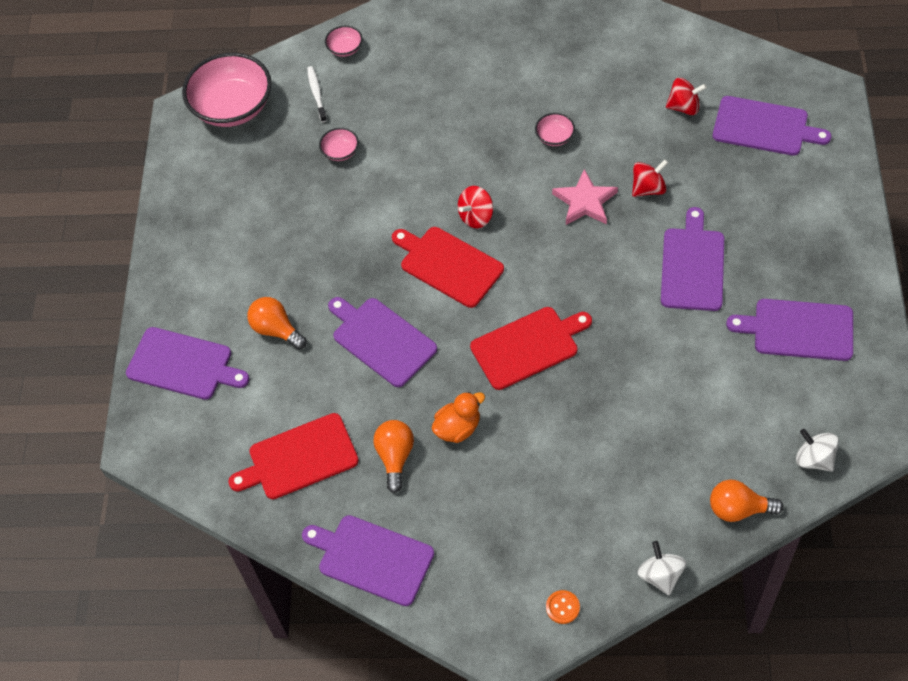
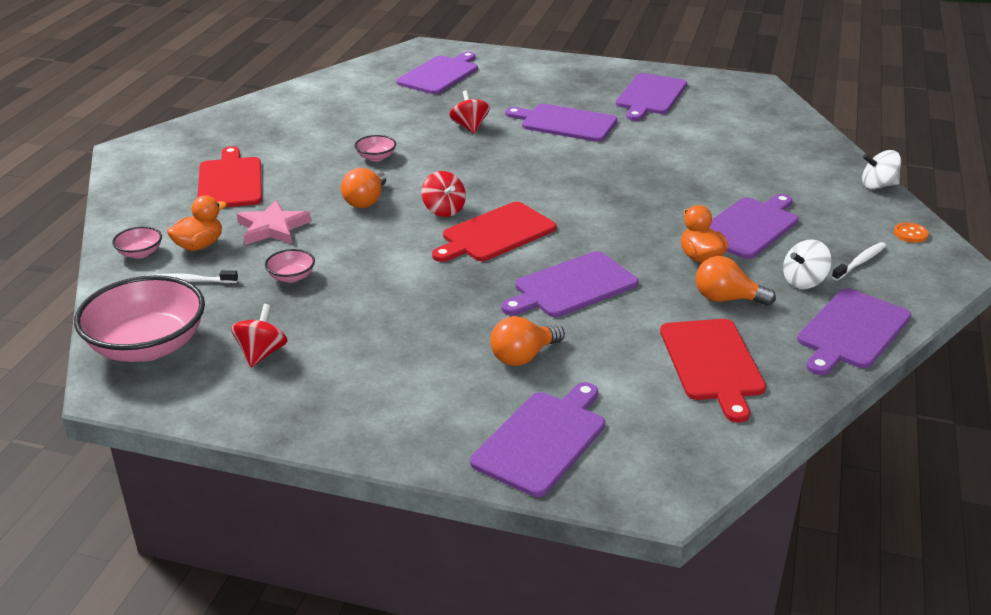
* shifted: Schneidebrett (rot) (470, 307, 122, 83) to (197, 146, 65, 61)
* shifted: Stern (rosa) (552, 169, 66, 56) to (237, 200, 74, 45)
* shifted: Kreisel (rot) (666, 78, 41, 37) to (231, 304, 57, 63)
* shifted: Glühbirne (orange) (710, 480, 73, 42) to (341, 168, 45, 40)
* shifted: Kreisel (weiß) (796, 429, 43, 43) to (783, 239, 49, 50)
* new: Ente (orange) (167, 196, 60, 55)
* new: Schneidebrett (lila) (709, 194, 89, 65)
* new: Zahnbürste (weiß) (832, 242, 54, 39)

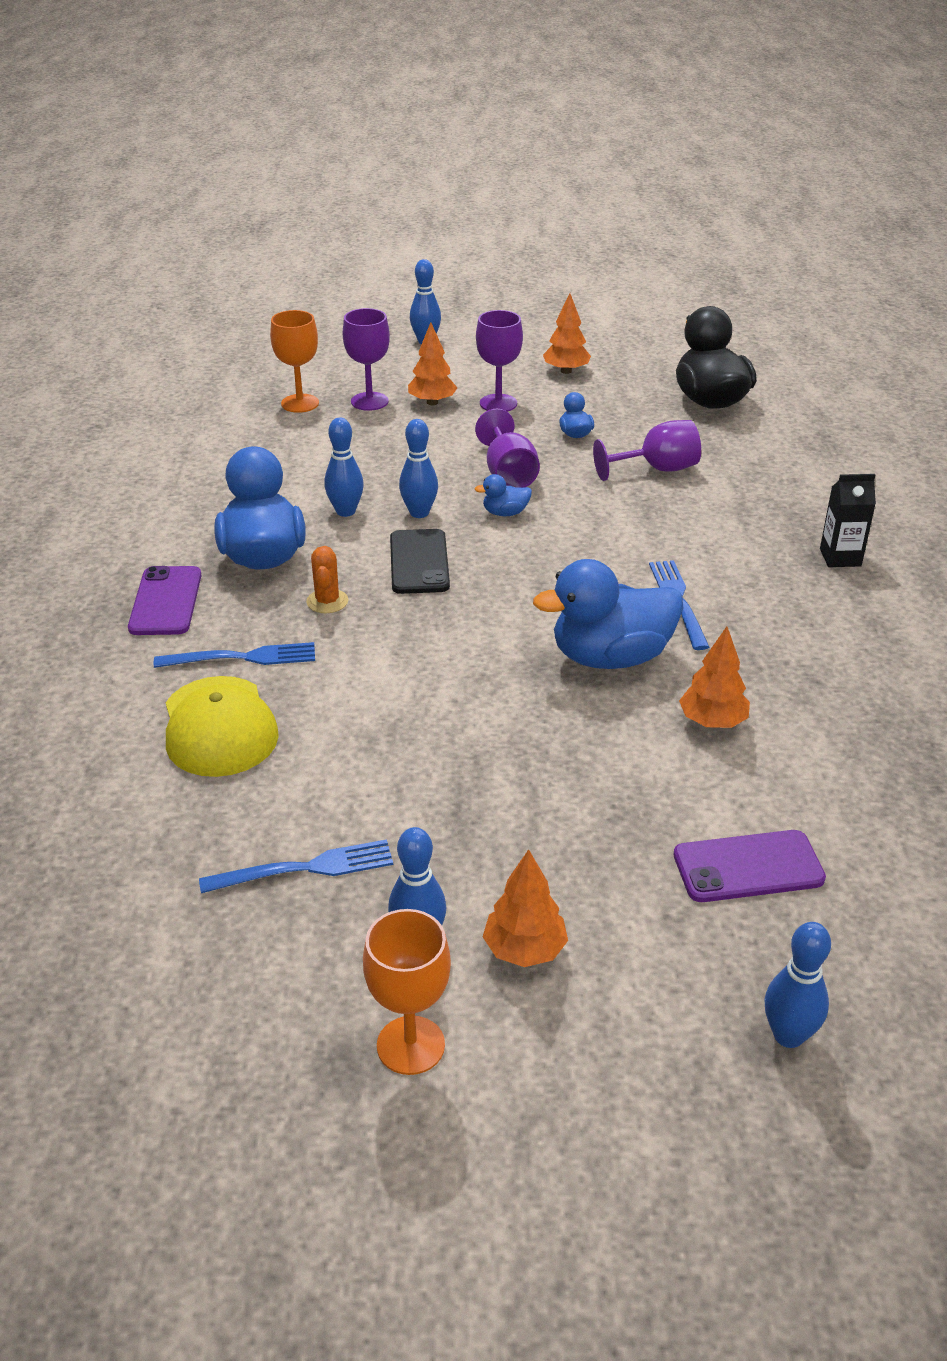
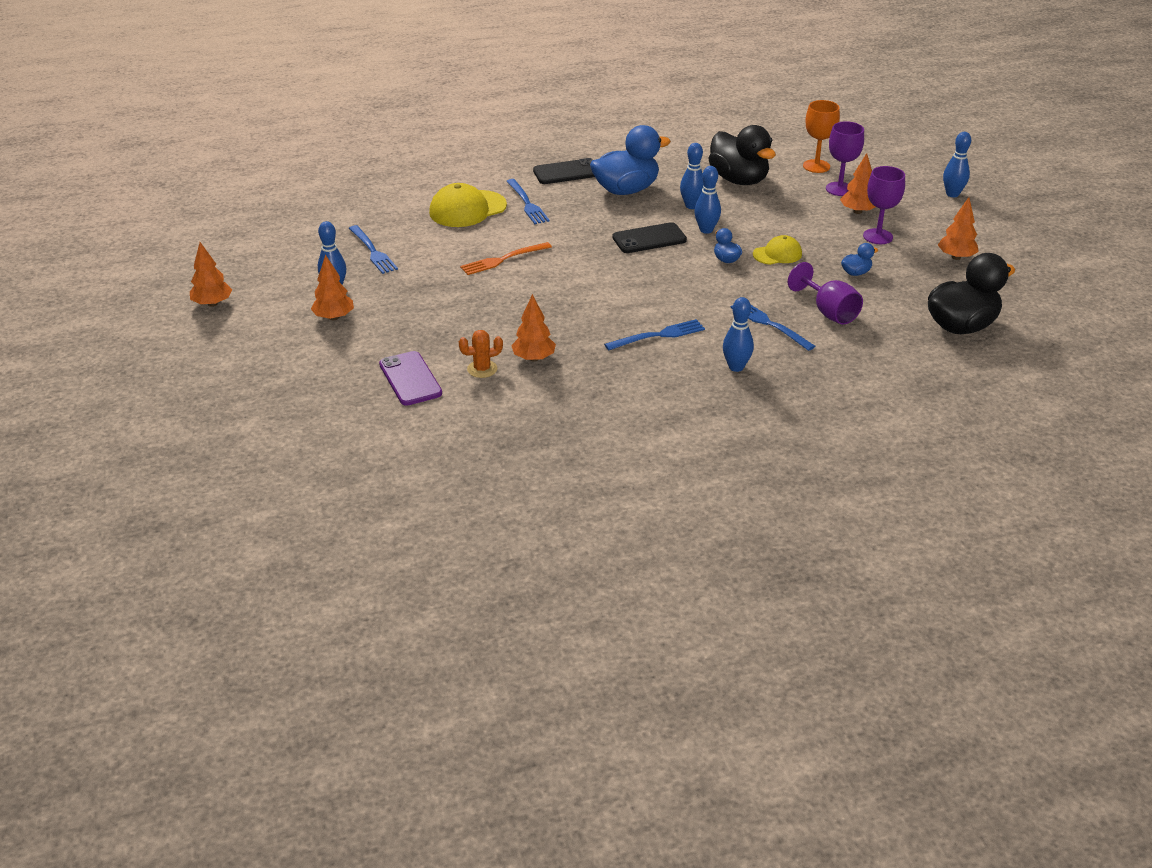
* repainted: Handy (lila) (128, 566, 74, 69) to Handy (schwarz) (533, 158, 62, 26)
* shifted: Kaktus (orange) (306, 546, 42, 67) to (459, 330, 44, 48)
* gone: Kelch (orange) (363, 909, 88, 166)
* swapped: Kelch (lila) (475, 409, 65, 79) to Kappe (gelb) (753, 235, 49, 30)
* gone: Ente (blau) (533, 559, 150, 110)
* shifted: Bowlingkegel (blau) (764, 922, 67, 126) to (723, 297, 31, 75)
* gone: Getränkekarton (schwarz) (820, 474, 56, 93)
* new: Baum (orange) (190, 242, 42, 65)
* new: Gabel (orange) (460, 242, 92, 33)
* new: Ente (schwarz) (708, 125, 68, 60)
* new: Gabel (blau) (730, 305, 85, 46)

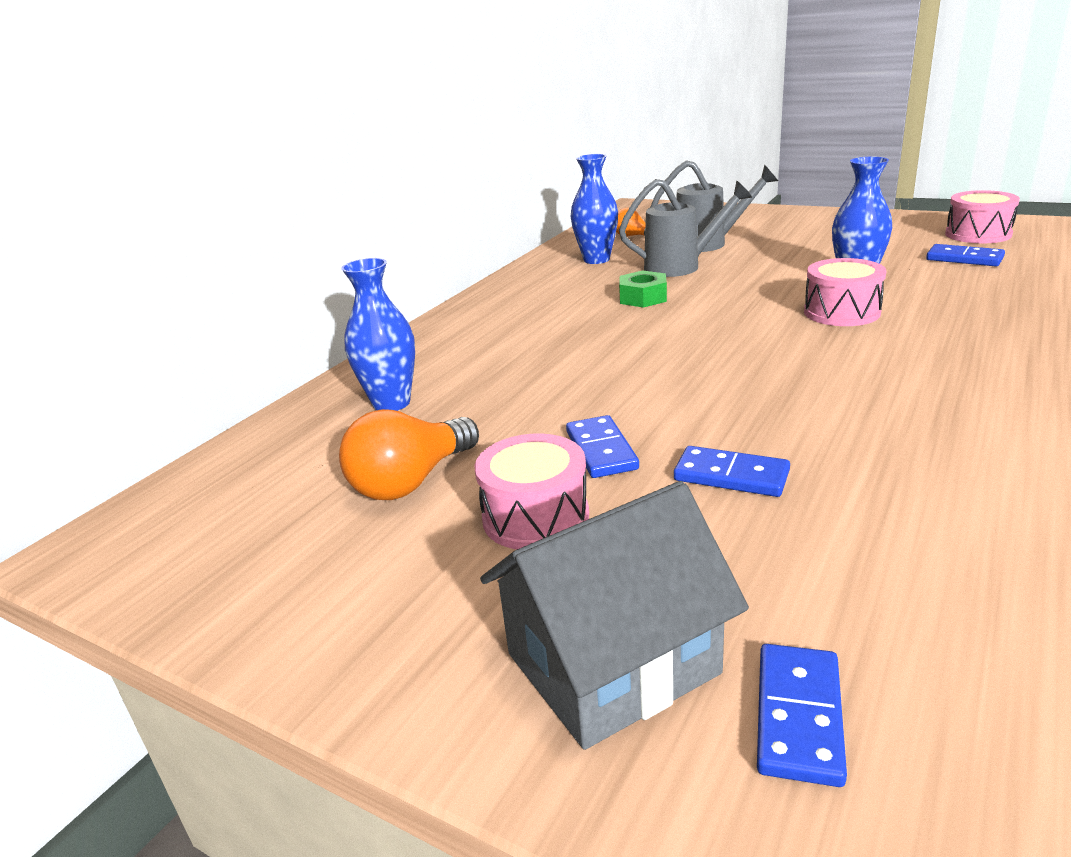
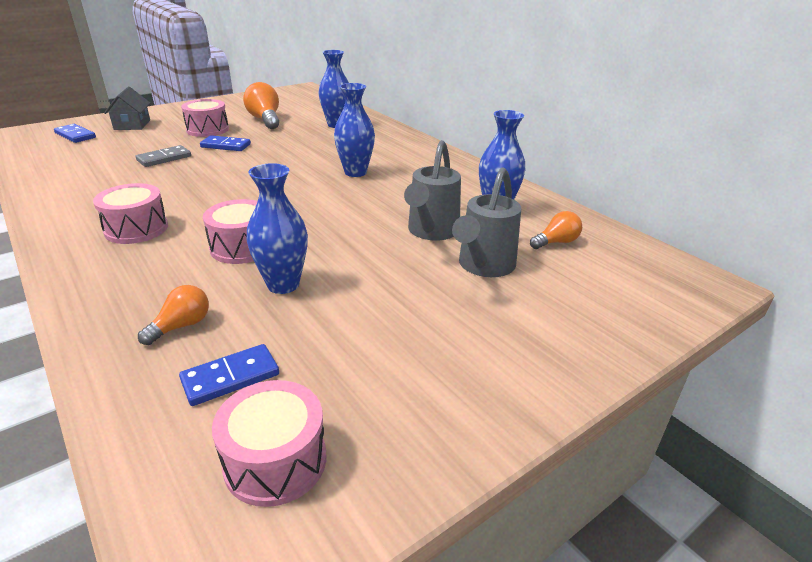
* scaled: Haus (grau) (480, 481, 269, 269) = (104, 87, 46, 43) x0.64
* gone: Sechskantmutter (grün) (619, 270, 48, 38)
* repainted: Dominostein (blau) (674, 446, 116, 51) to Dominostein (grau) (136, 145, 55, 22)
* new: Trommel (rosa) (93, 183, 75, 61)
* new: Glühbirne (orange) (138, 285, 71, 60)
* new: Vase (blau) (334, 83, 41, 94)

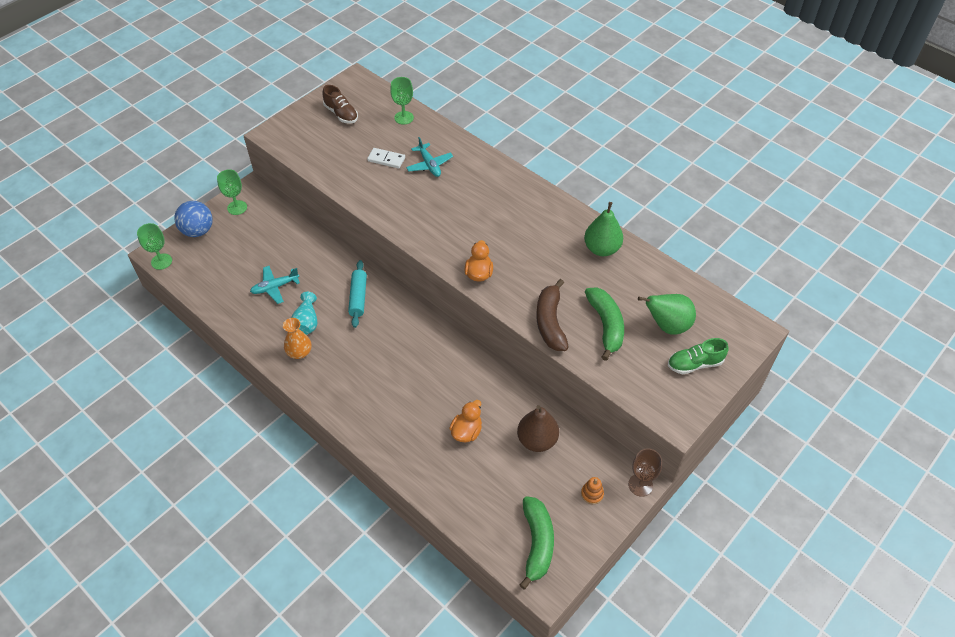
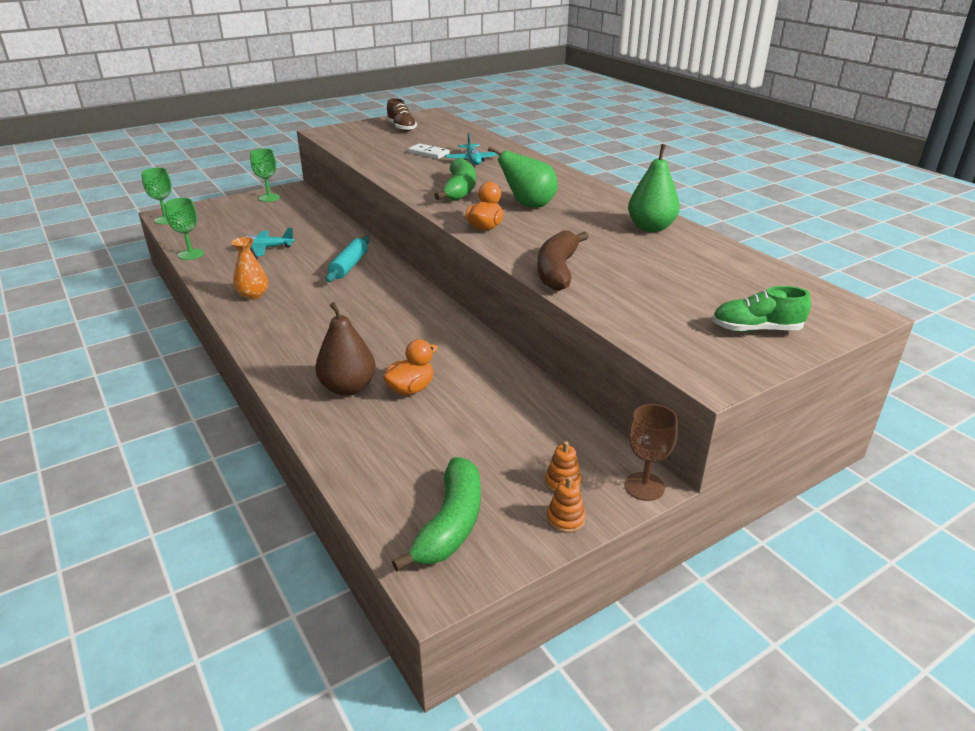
* gone: Ball (blau) (174, 201, 39, 36)
* gone: Vase (türkis) (291, 292, 26, 43)
* shifted: Kelch (grün) (390, 77, 24, 48) to (164, 198, 40, 62)
* shifted: Birne (braun) (517, 405, 42, 47) to (315, 302, 61, 94)
* shifted: Banane (grün) (585, 287, 39, 74) to (434, 158, 42, 43)
* shifted: Birne (grün) (638, 294, 58, 40) to (488, 147, 70, 61)
* new: Stapelspielzeug (orange) (547, 476, 39, 57)

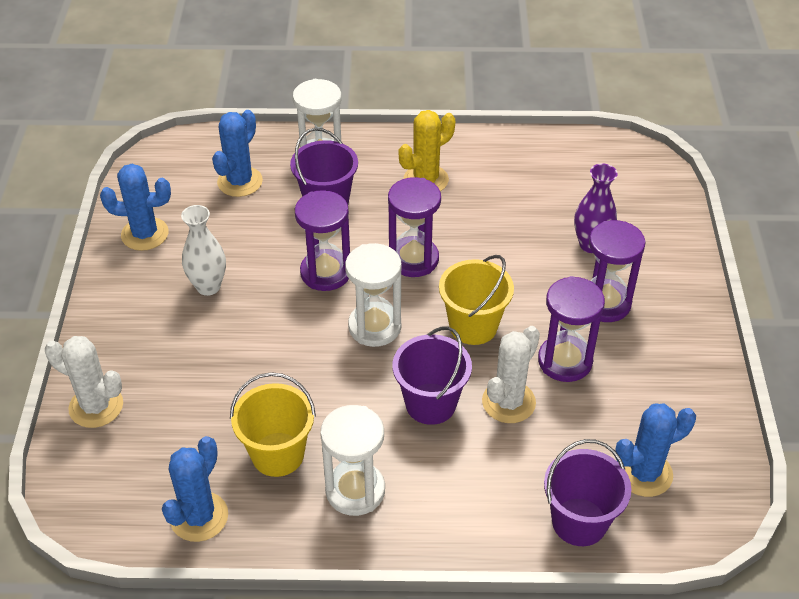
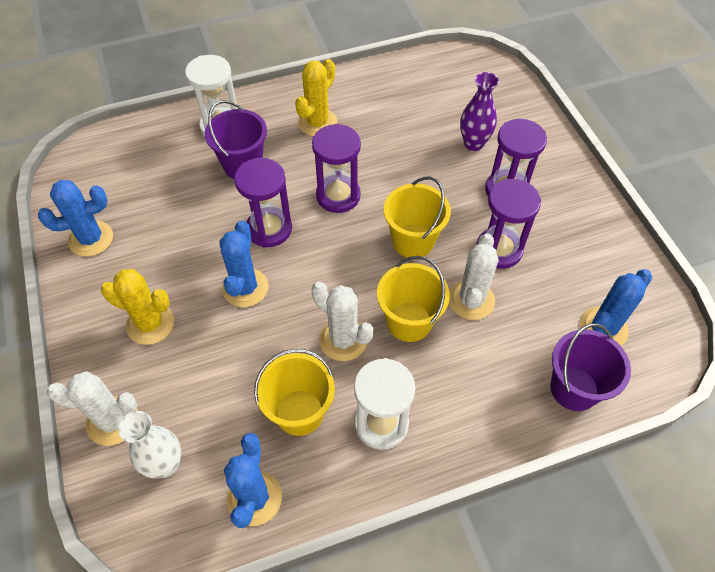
* shifted: Vase (weiß) (181, 205, 45, 91) to (118, 411, 63, 67)
* shifted: Kaktus (blau) (212, 110, 51, 87) to (219, 221, 50, 86)
* gone: Sanduhr (weiß) (345, 243, 57, 104)
* repainted: Eimer (lila) (392, 326, 80, 99) to Eimer (gelb) (377, 256, 73, 86)
* new: Kaktus (gelb) (101, 269, 73, 76)
* new: Kaktus (weiß) (312, 282, 61, 79)

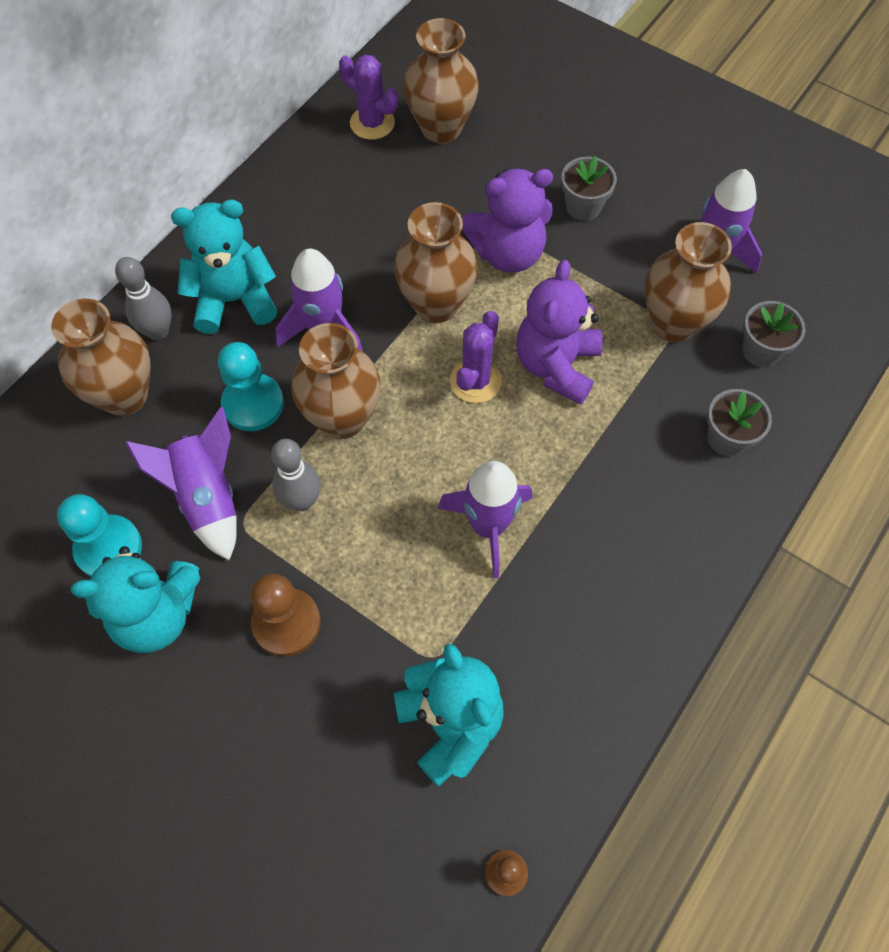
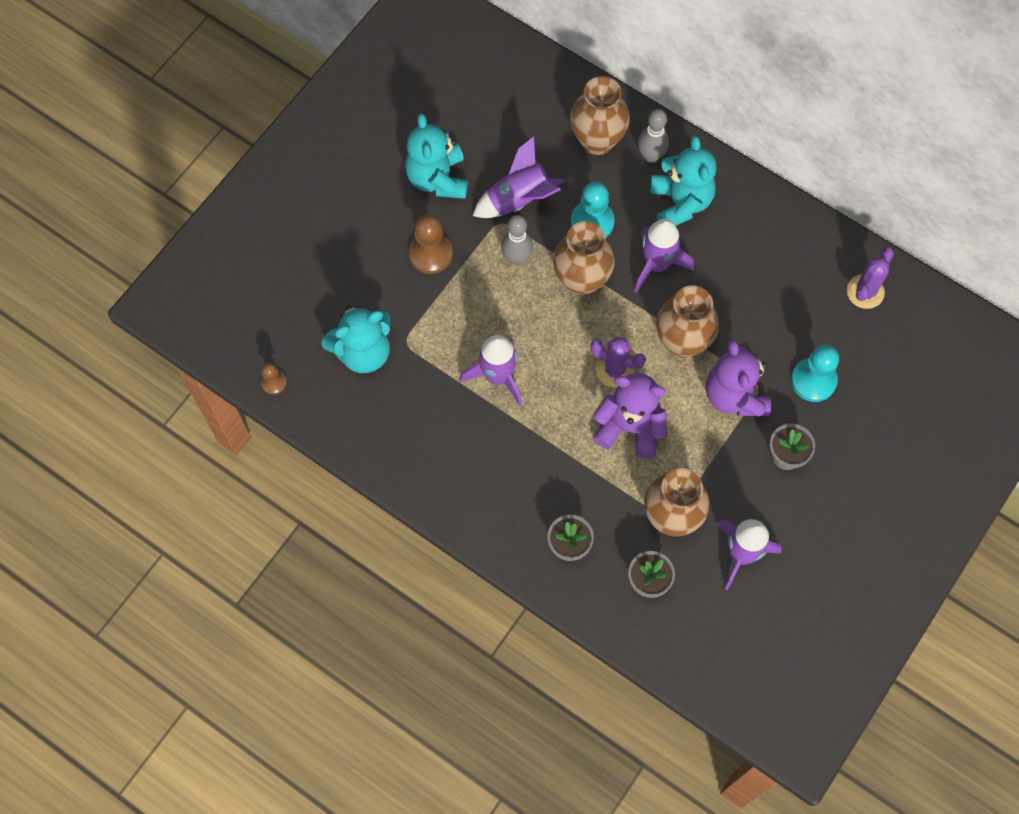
* shifted: Bauer (türkis) (57, 494, 85, 83) to (791, 345, 48, 57)
* gone: Vase (braun) (403, 18, 76, 126)

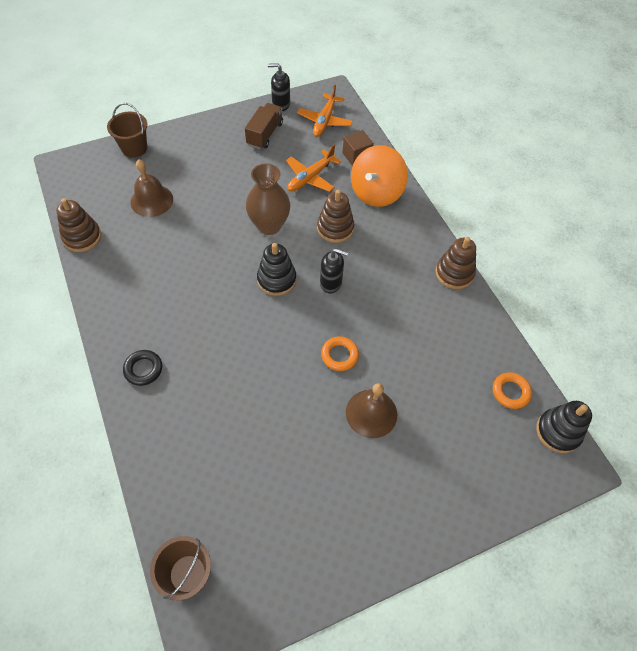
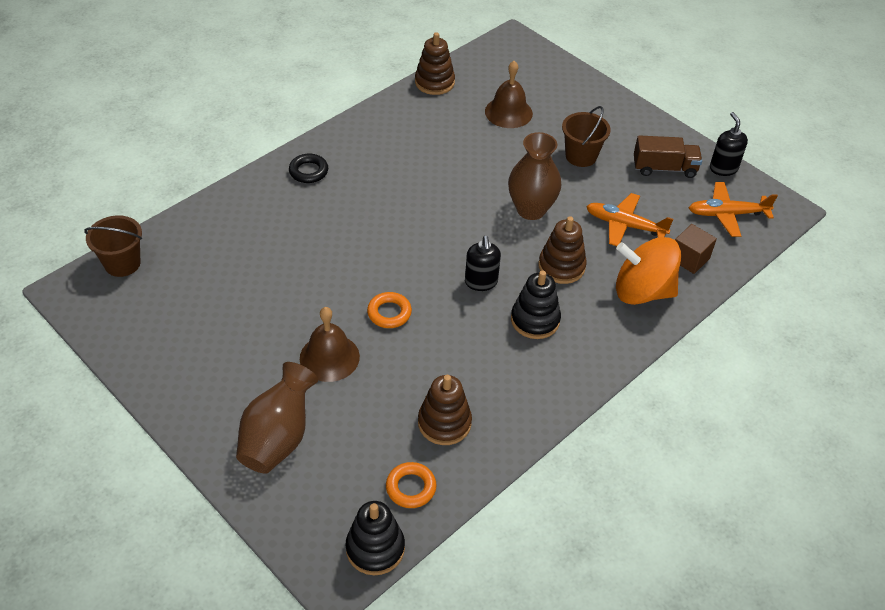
* shifted: Eimer (braun) (107, 103, 40, 55) to (562, 106, 49, 61)
* shifted: Stapelspielzeug (schwarz) (257, 243, 39, 53) to (511, 270, 50, 69)
* shifted: Stapelspielzeug (braun) (436, 237, 40, 52) to (418, 375, 54, 70)
* new: Vase (braun) (236, 362, 82, 112)

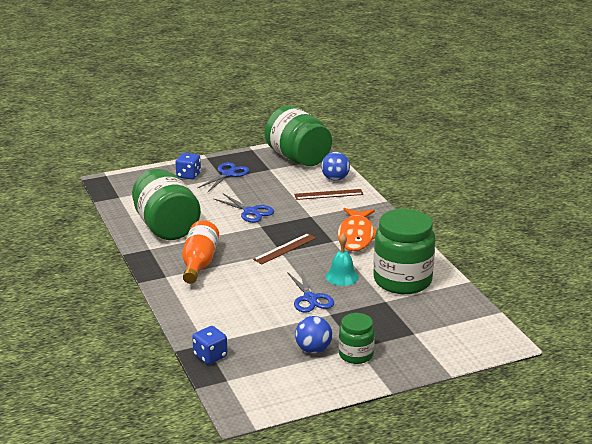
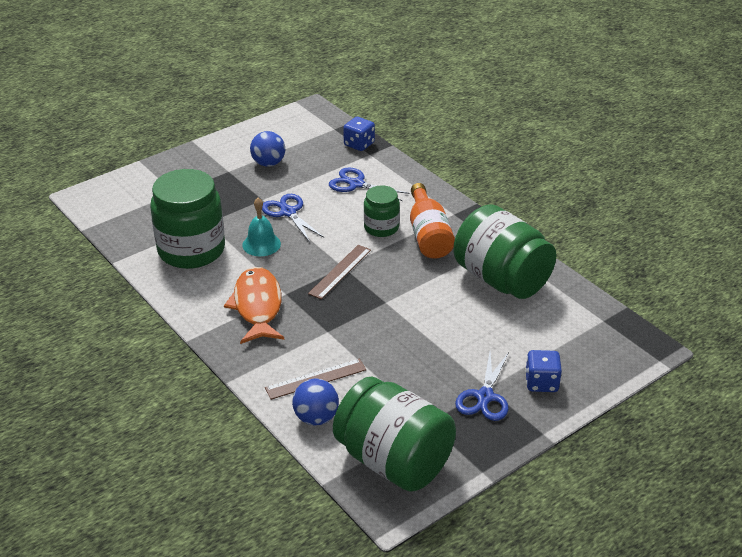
* shifted: Schere (blau) (214, 194, 60, 29) to (329, 167, 80, 34)
* shifted: Einmachglas (grün) (339, 313, 36, 51) to (364, 186, 36, 51)

